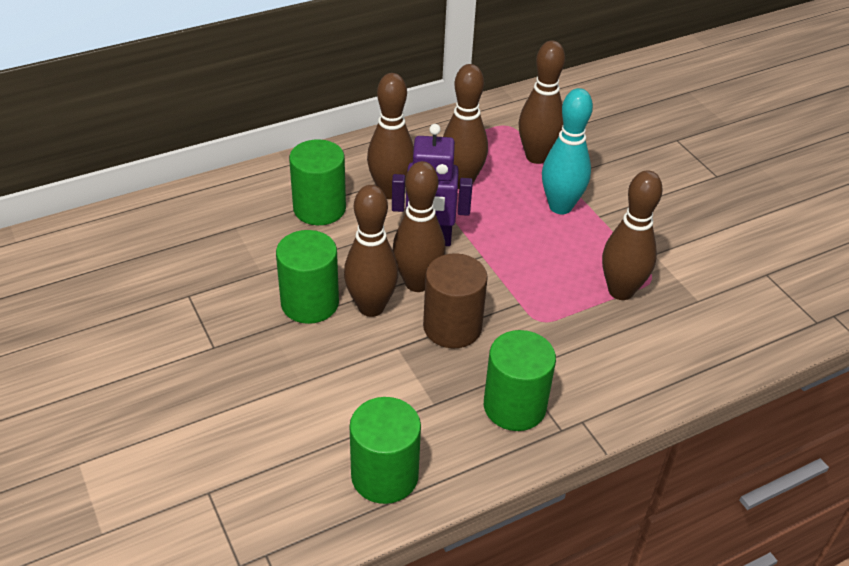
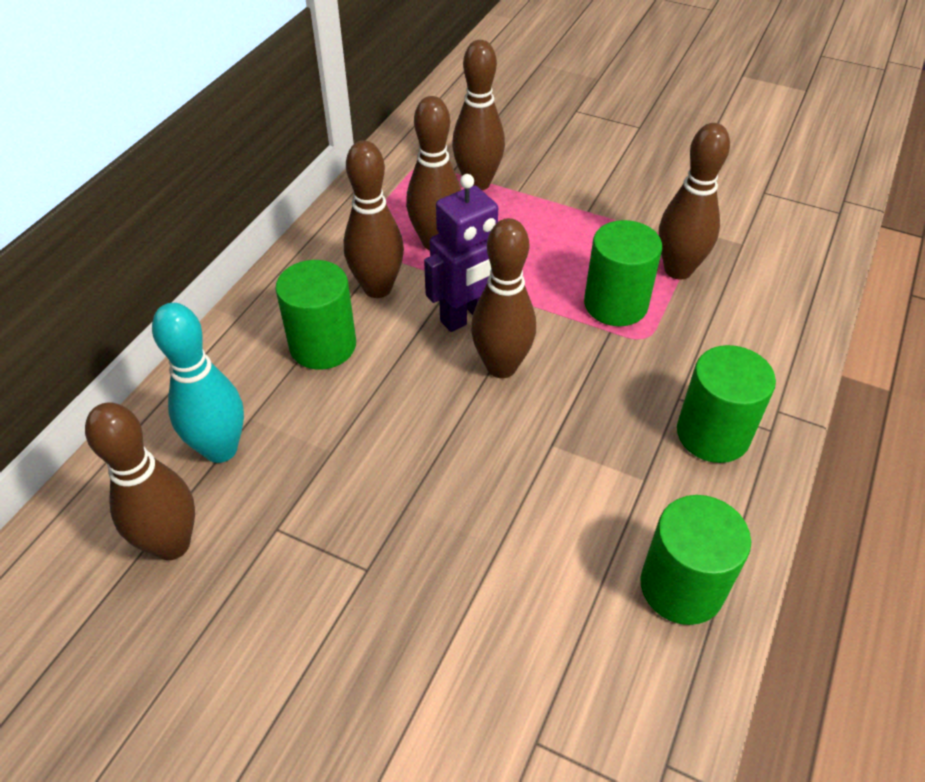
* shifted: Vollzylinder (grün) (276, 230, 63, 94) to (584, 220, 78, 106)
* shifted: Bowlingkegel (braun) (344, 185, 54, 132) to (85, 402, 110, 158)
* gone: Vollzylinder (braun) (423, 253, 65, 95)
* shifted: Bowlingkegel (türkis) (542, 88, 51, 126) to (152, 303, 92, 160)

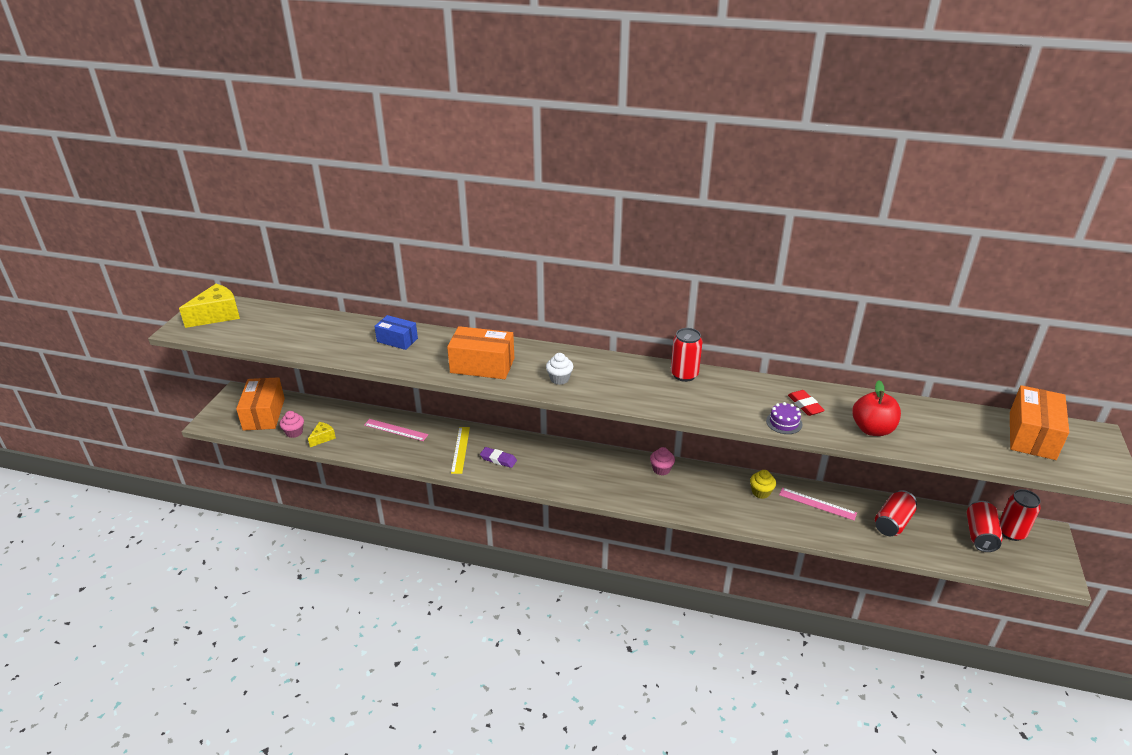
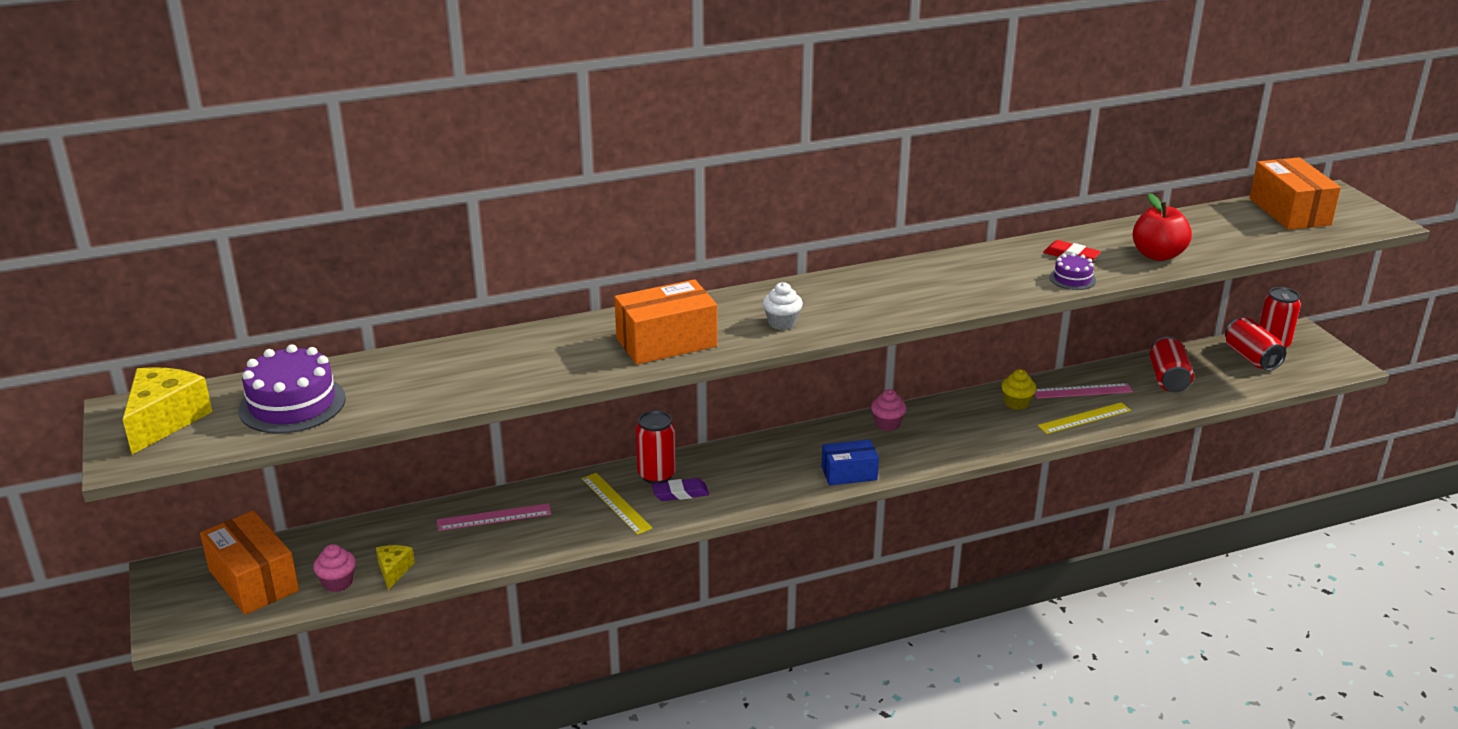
* shifted: Schachtel (blau) (374, 315, 44, 35) to (822, 439, 57, 46)
* shifted: Dose (rot) (671, 328, 31, 54) to (636, 411, 40, 73)
* new: Kuchen (lila) (238, 344, 108, 90)
* new: Lineal (gelb) (1038, 402, 93, 32)

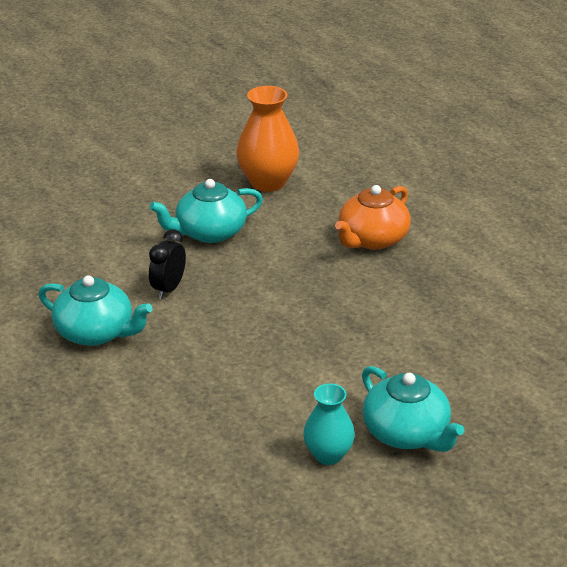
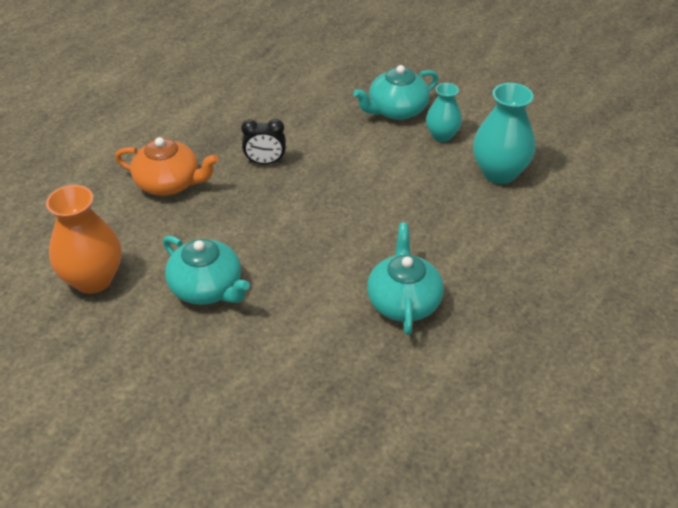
* shifted: Wecker (schwarz) (149, 229, 37, 70) to (241, 119, 45, 45)
* rotated: Teekanne (türkis) (362, 366, 102, 86) = (353, 65, 85, 55) 150 degrees counterclockwise
* new: Vase (türkis) (473, 83, 62, 101)

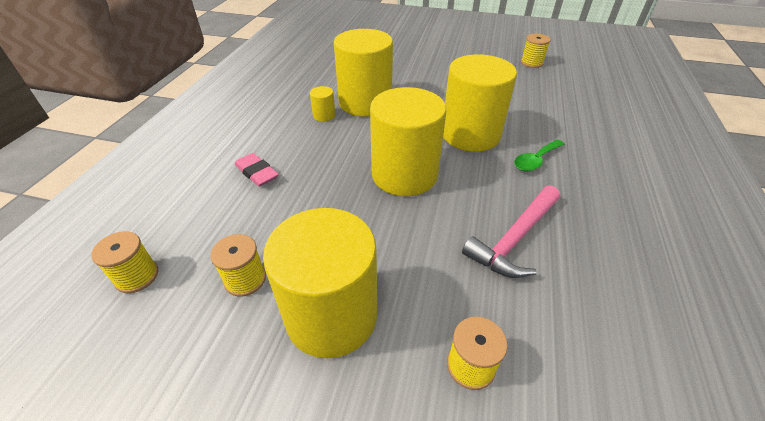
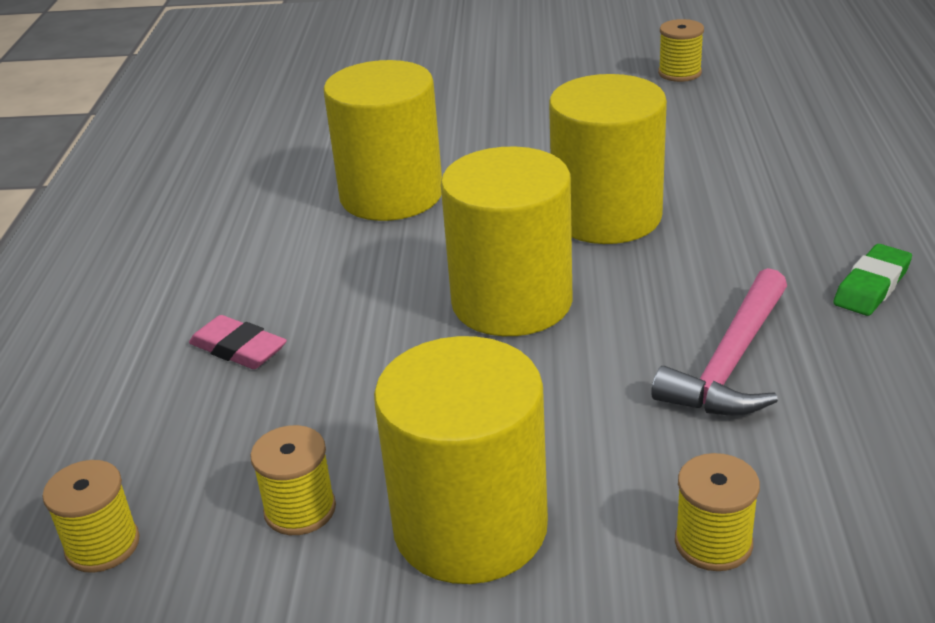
* gone: Vollzylinder (gelb) (310, 86, 25, 36)
* gone: Löffel (grün) (514, 139, 51, 33)
* new: Radiergummi (grün) (833, 244, 79, 72)

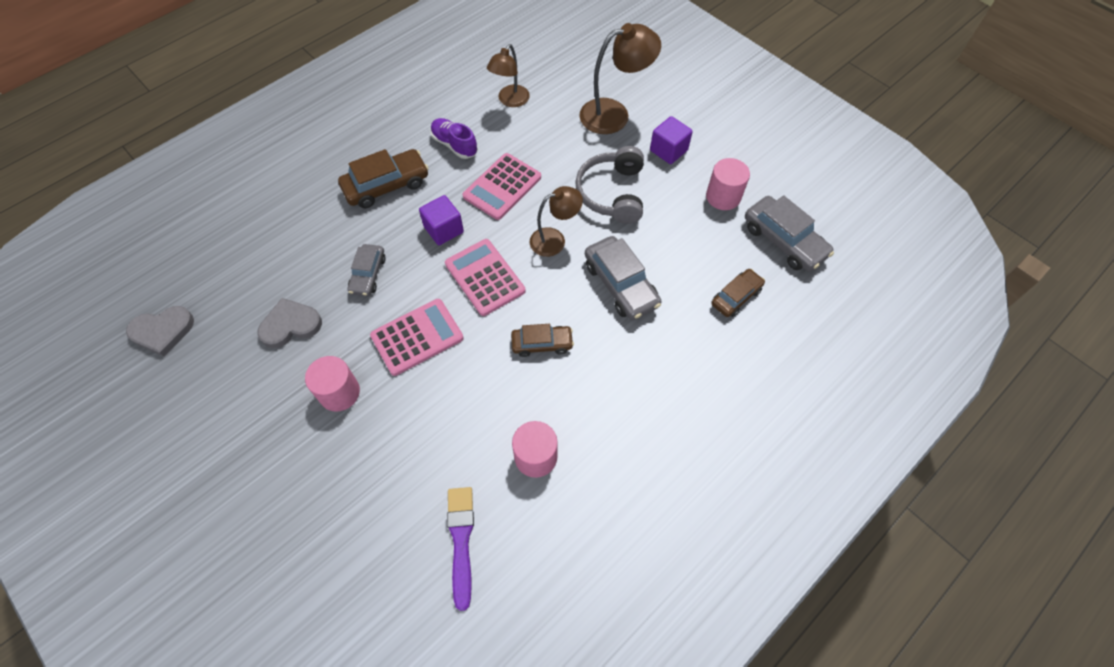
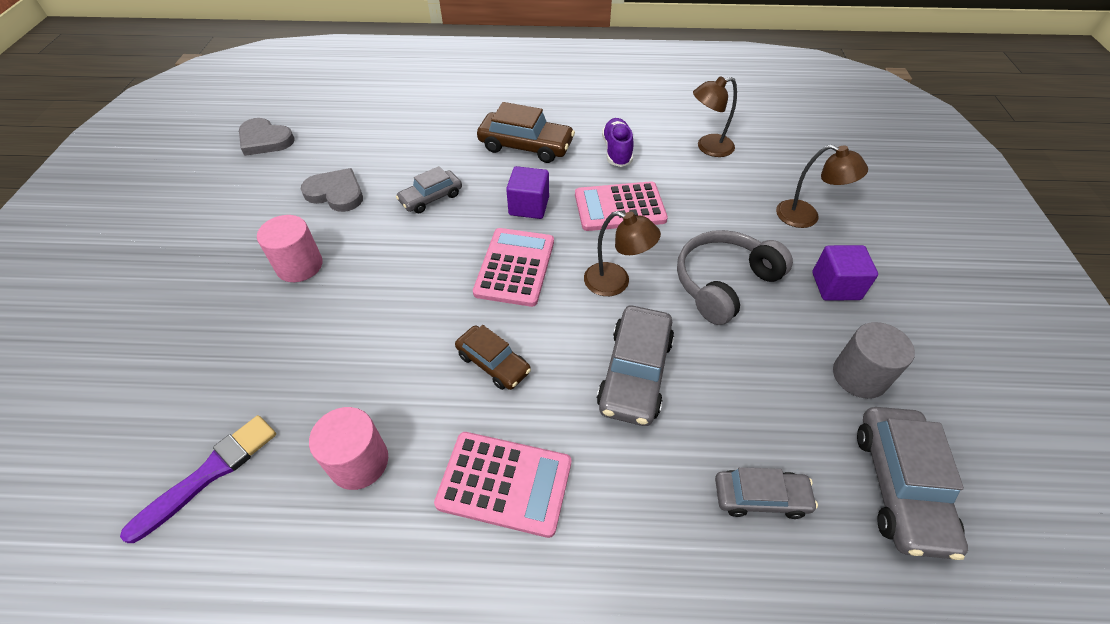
* shifted: Taschenrechner (rosa) (370, 299, 94, 77) to (434, 432, 137, 106)
* scaled: Lampe (braun) (579, 23, 82, 111) = (776, 145, 92, 83) x0.65
* repainted: Vollzylinder (rosa) (706, 158, 44, 52) to Vollzylinder (grau) (833, 322, 82, 77)
* repainted: Auto (braun) (711, 269, 54, 48) to Auto (grau) (715, 467, 103, 52)

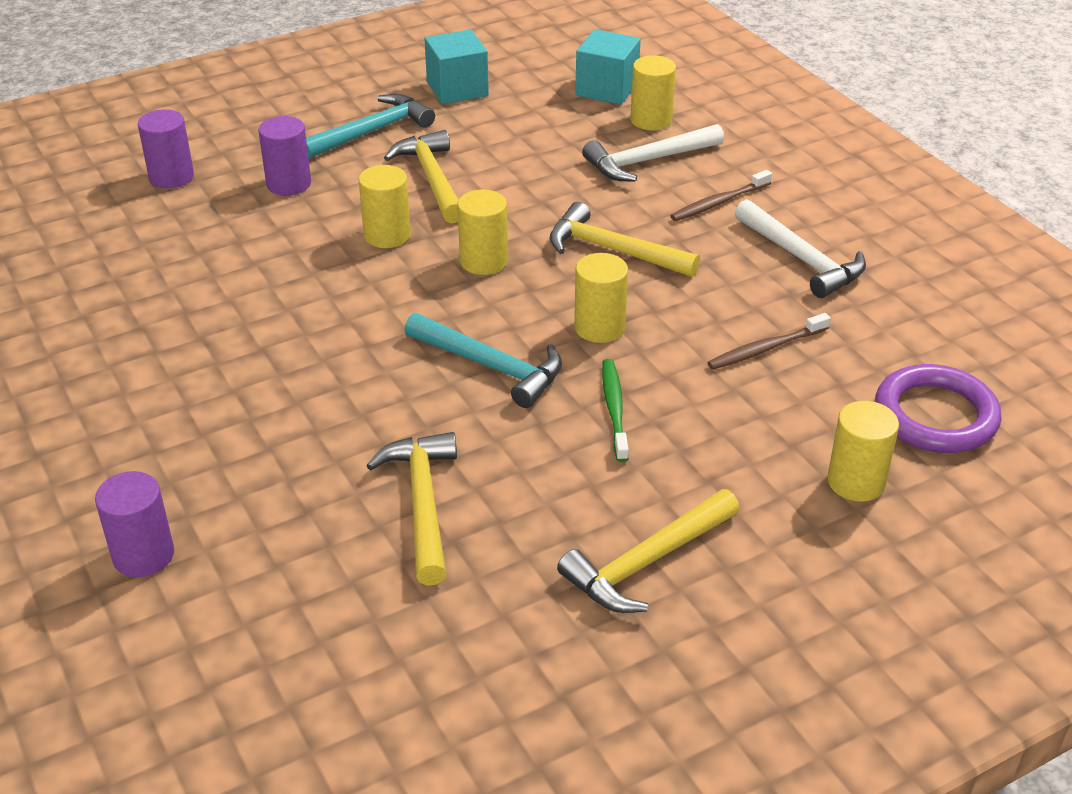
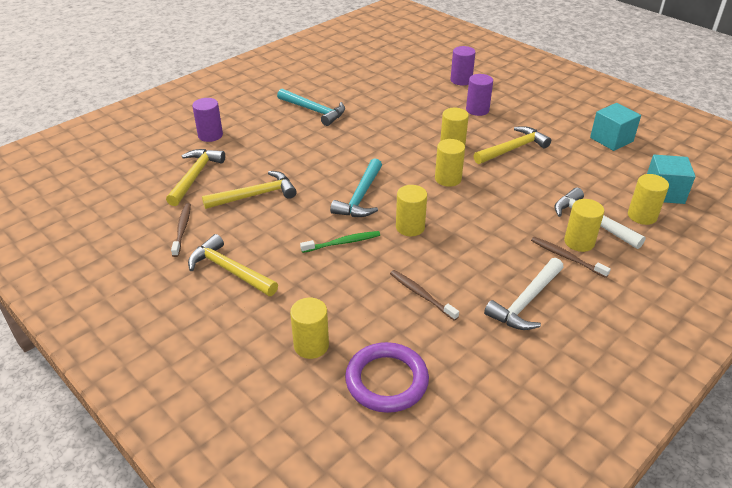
* shifted: Hammer (türkis) (306, 94, 129, 65) to (277, 88, 68, 38)
* shifted: Hammer (gelb) (549, 202, 151, 75) to (166, 149, 59, 57)
* new: Zahnbürste (braun) (171, 203, 20, 54)
* new: Vollzylinder (gelb) (564, 199, 40, 53)

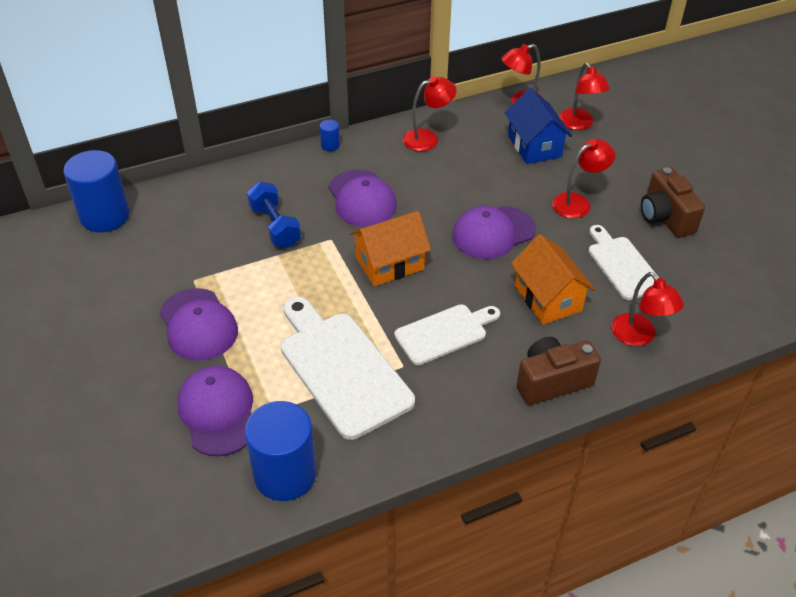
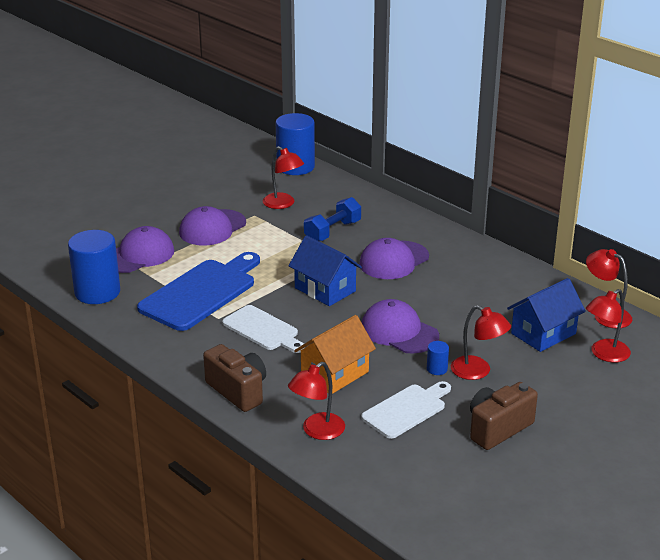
* repainted: Schneidebrett (weiß) (281, 297, 134, 143) to Schneidebrett (blau) (137, 252, 123, 79)
* shifted: Vollzylinder (blau) (320, 119, 20, 32) to (427, 341, 22, 34)
* repainted: Haus (orange) (350, 211, 81, 75) to Haus (blau) (288, 235, 74, 71)
* shifted: Lampe (rot) (403, 76, 54, 75) to (263, 146, 41, 63)

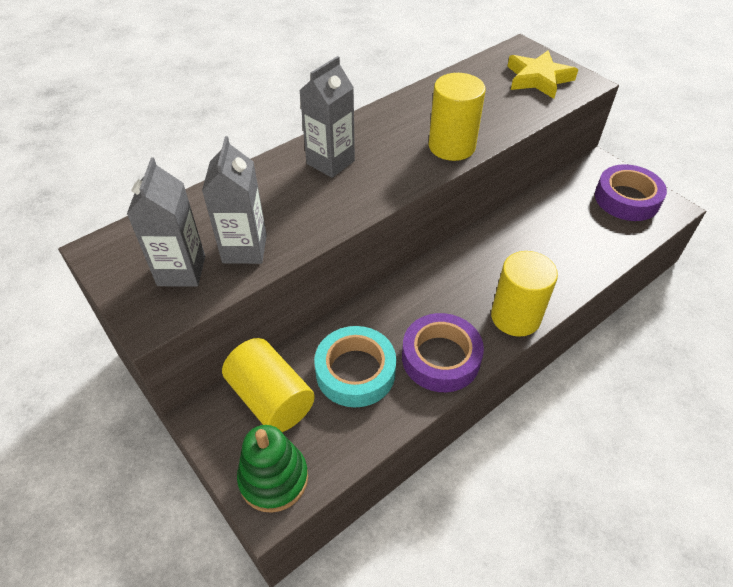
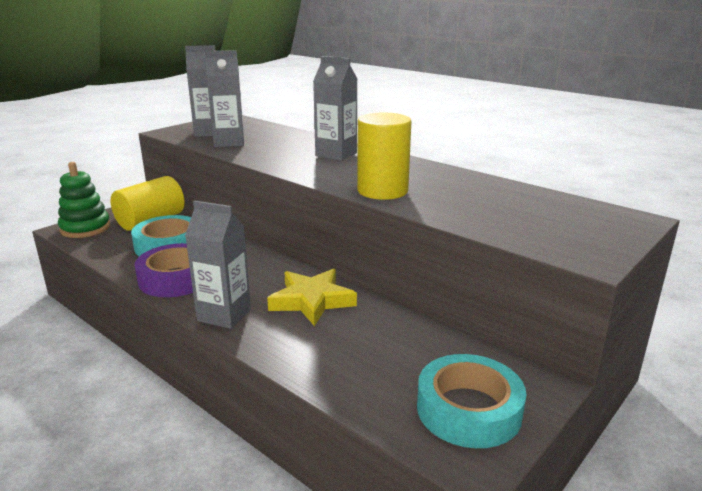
* swapped: Vollzylinder (gelb) (491, 251, 67, 86) to Getränkekarton (grau) (185, 201, 66, 128)
* shifted: Stern (gelb) (507, 51, 71, 48) to (267, 269, 90, 57)
* repainted: Klebeband (lila) (595, 164, 72, 57) to Klebeband (türkis) (417, 354, 109, 94)

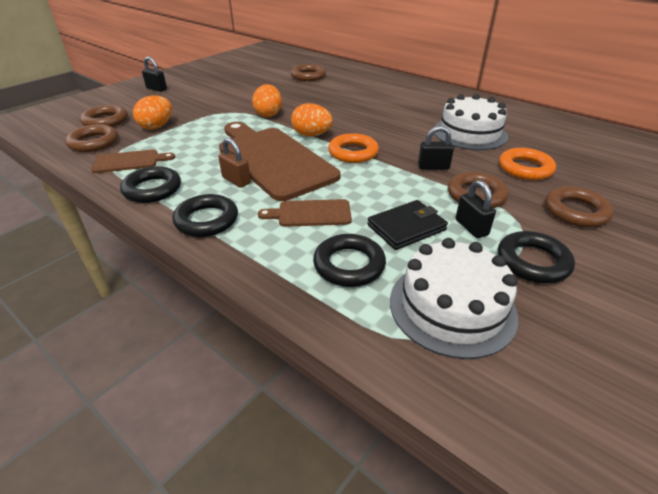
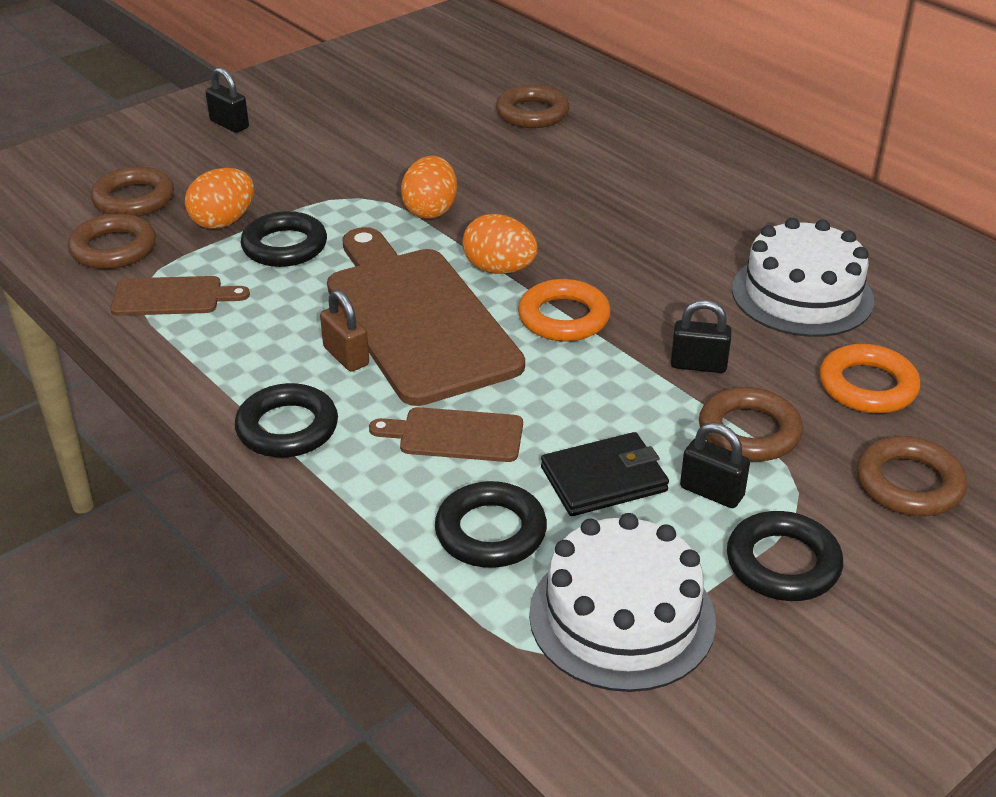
* shifted: Ring (schwarz) (120, 166, 61, 37) to (241, 211, 86, 56)
* rotated: Vorhängeschloss (schwarz) (456, 180, 40, 58) = (680, 422, 70, 86) 45 degrees counterclockwise

